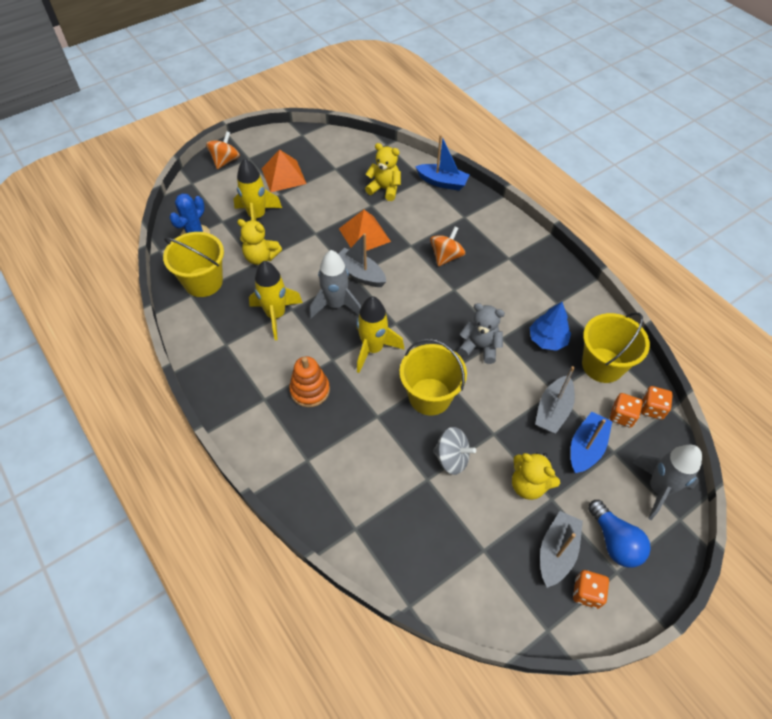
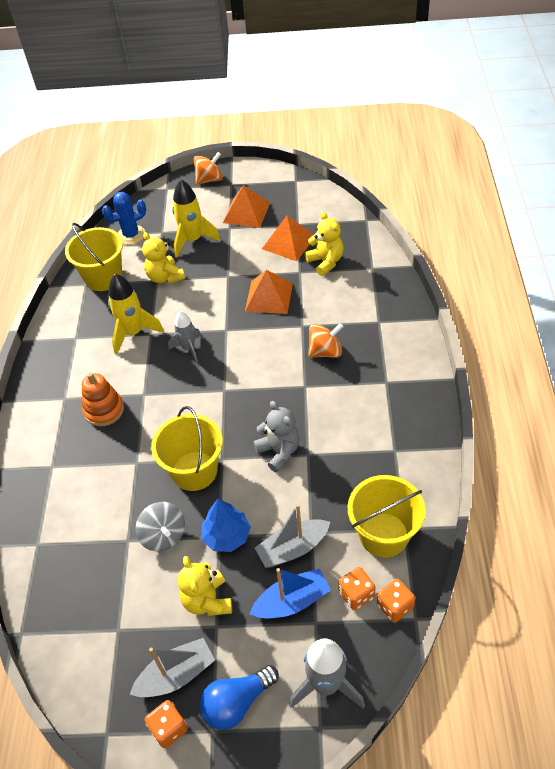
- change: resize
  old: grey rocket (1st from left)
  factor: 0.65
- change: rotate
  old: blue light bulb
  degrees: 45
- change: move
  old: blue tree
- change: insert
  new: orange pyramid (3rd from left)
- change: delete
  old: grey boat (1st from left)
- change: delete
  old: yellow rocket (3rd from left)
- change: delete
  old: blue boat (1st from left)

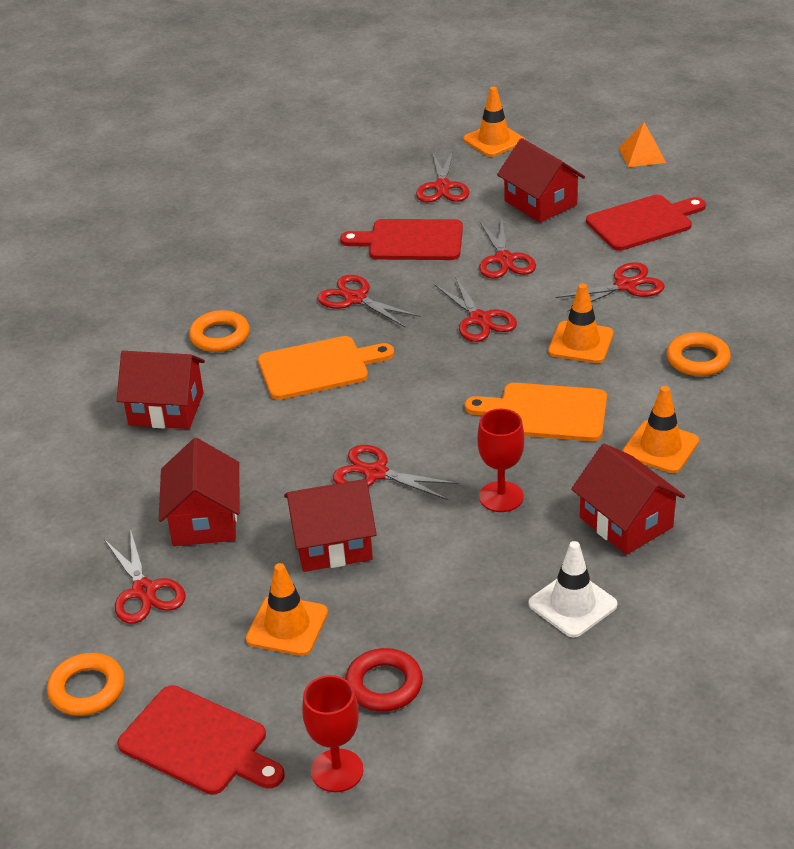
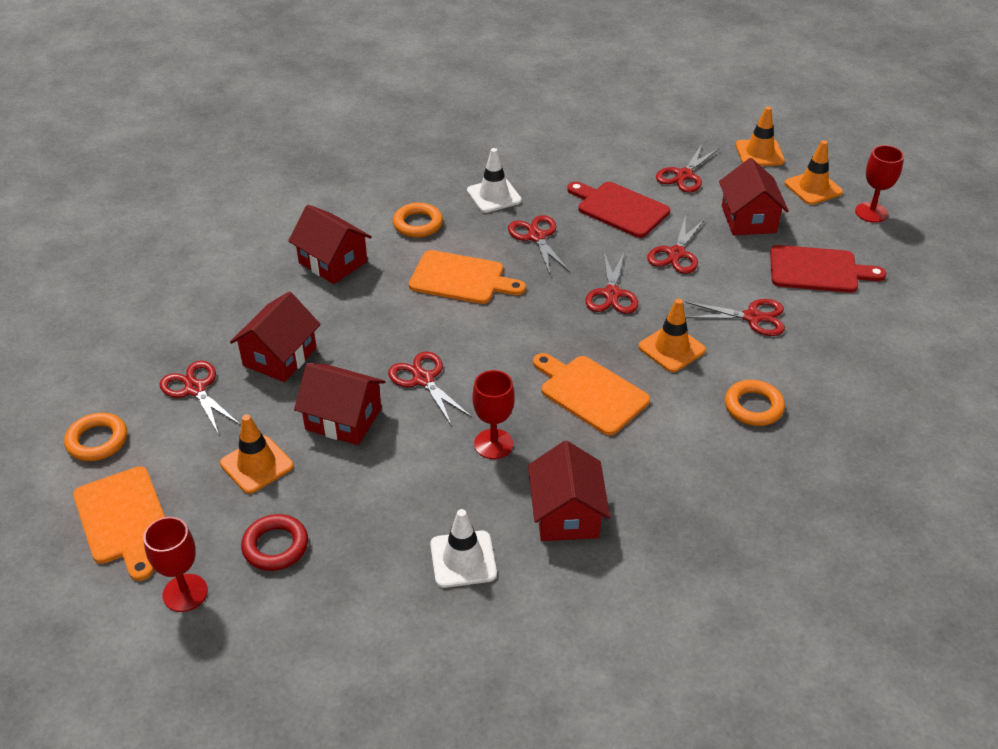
- change: recolor
  old: red cutting board (1st from left)
  new: orange cutting board (1st from left)
- change: rotate
  old: red scissors (1st from left)
  degrees: 135
- change: insert
  new: white traffic cone (2nd from left)
- change: move
  old: orange traffic cone (4th from left)
- change: replace
  old: orange pyramid
  new: red goblet (3rd from left)

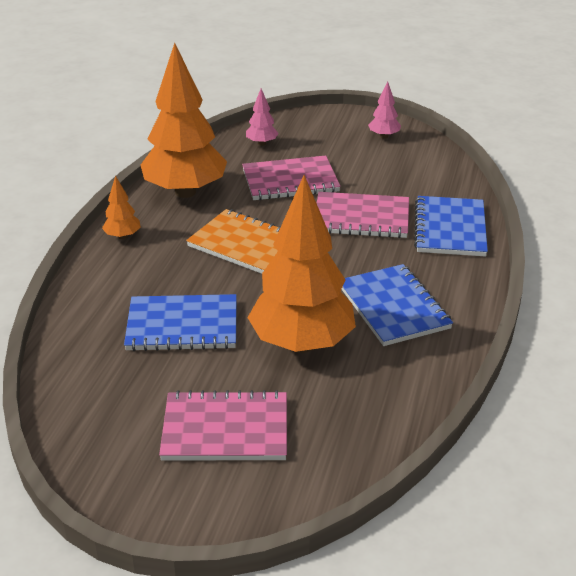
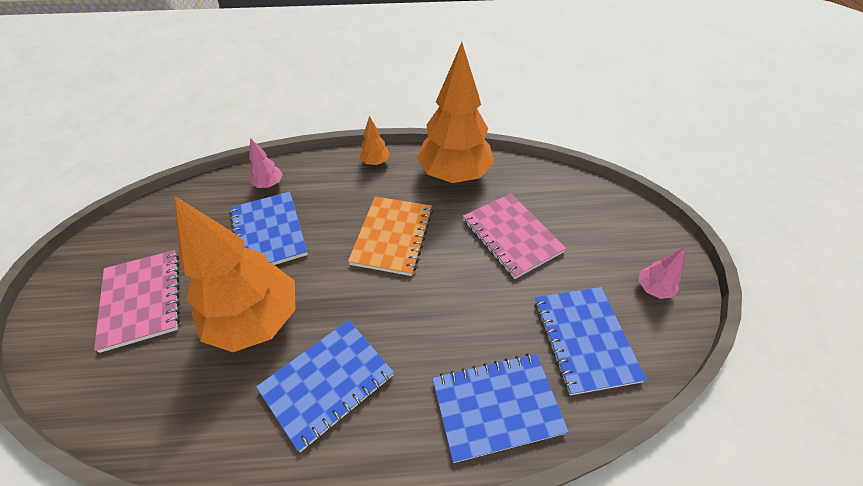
- change: move
  old: pink tree (1st from left)
- change: insert
  new: blue notebook (4th from left)
- change: delete
  old: pink notebook (3rd from left)

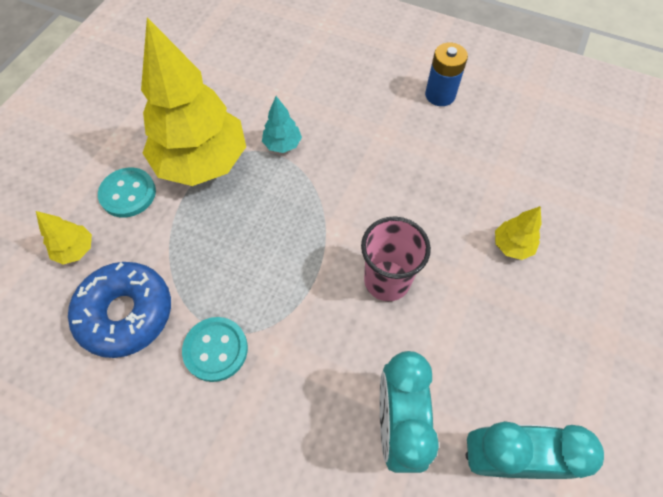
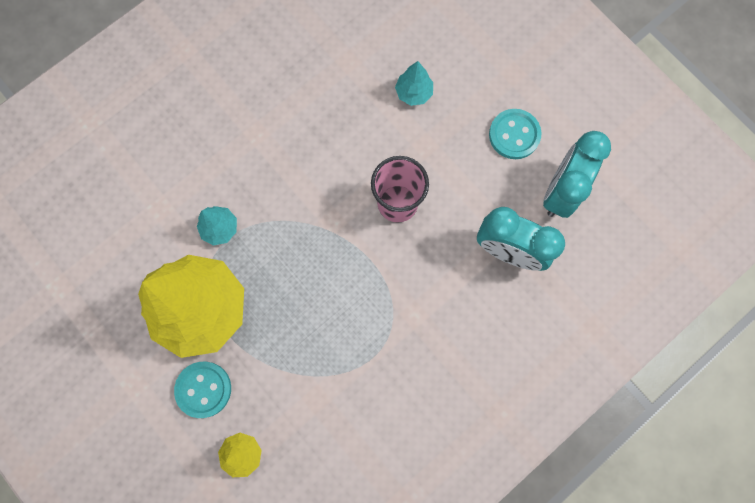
- change: recolor
  old: yellow tree (3rd from left)
  new: turquoise tree (2nd from left)
- change: move
  old: turquoise button (2nd from left)
- change: delete
  old: blue donut
- change: delete
  old: blue battery

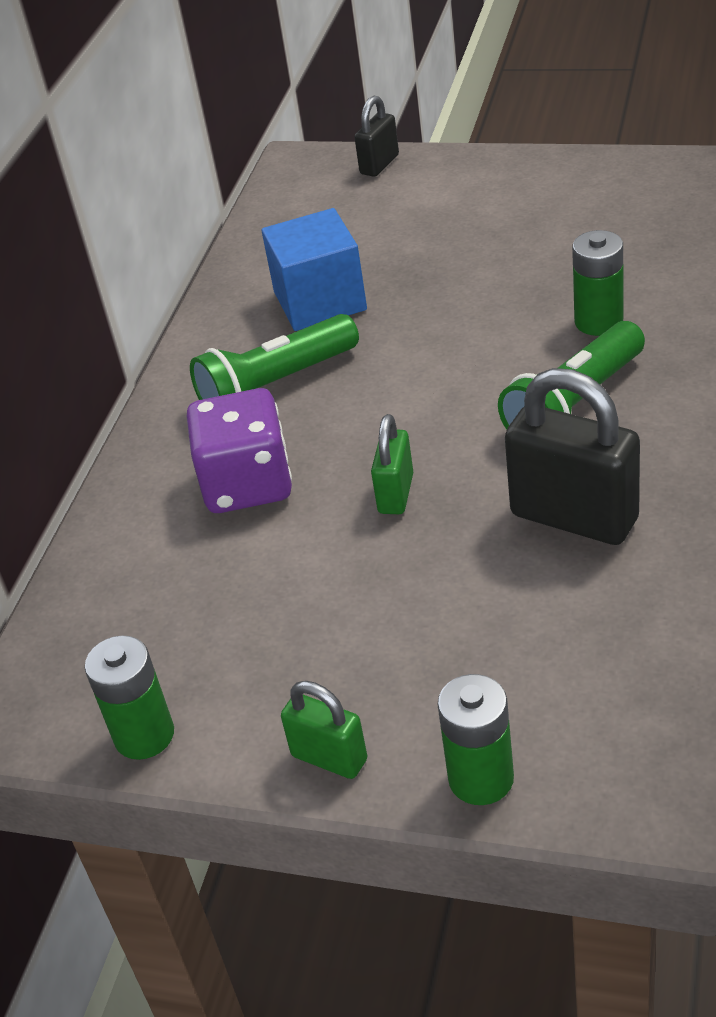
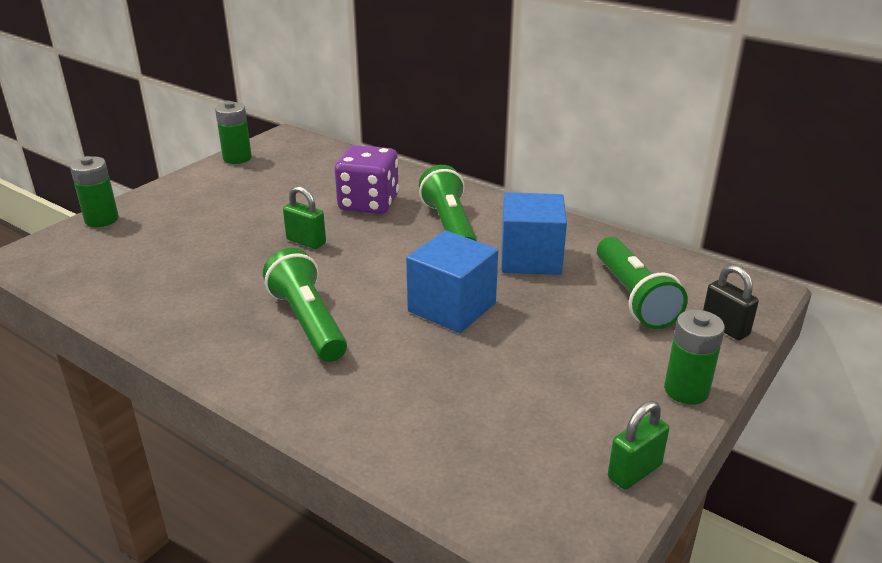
- change: insert
  new: blue cube (1st from left)
- change: insert
  new: green flashlight (3rd from left)
- change: move
  old: green padlock (1st from left in the first image)
  new: green padlock (2nd from left)
- change: move
  old: green battery (3rd from left)
- change: delete
  old: black padlock (2nd from left)

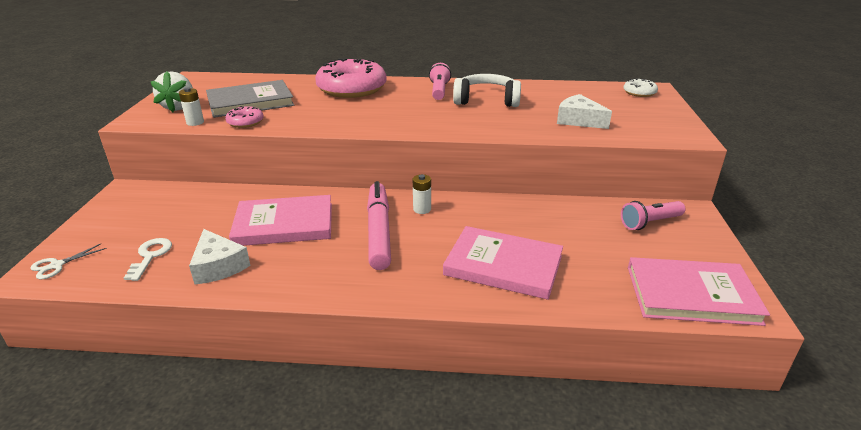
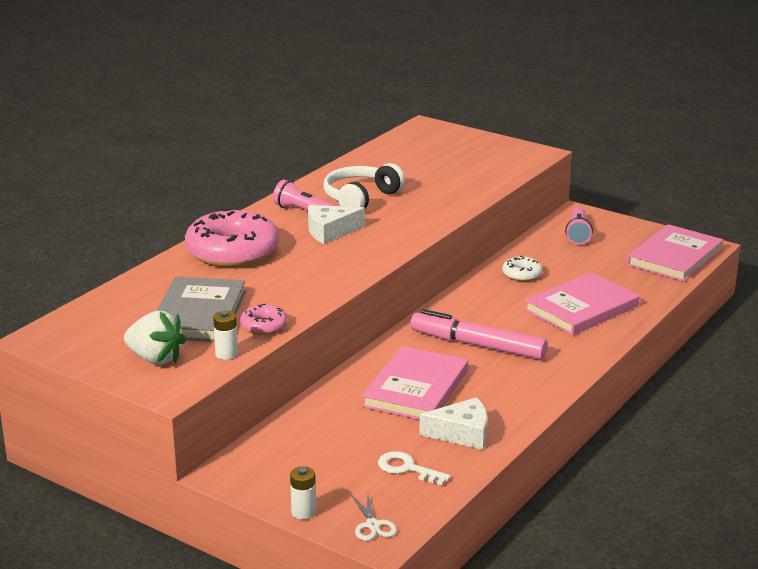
- change: move
  old: white battery (2nd from left)
- change: move
  old: white cheese (2nd from left in the first image)
  new: white cheese (1st from left)
- change: move
  old: white donut

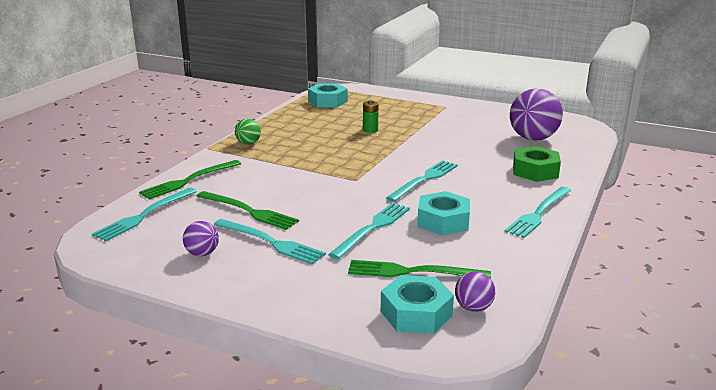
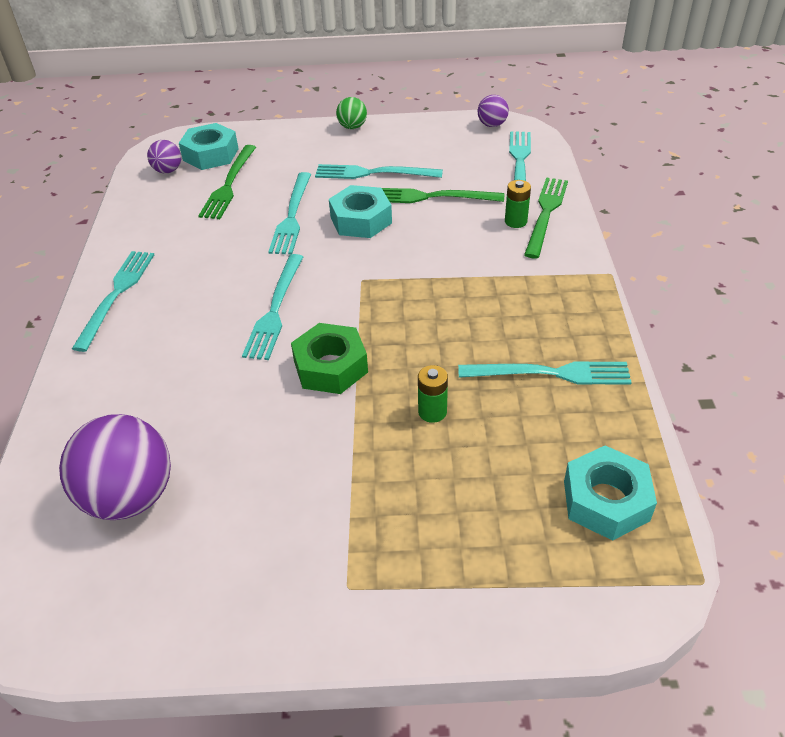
- change: rotate
  old: green fork (3rd from left in the first image)
  degrees: 120
- change: move
  old: green nut
- change: move
  old: turquoise nut (3rd from left in the first image)
  new: turquoise nut (2nd from left)
- change: move
  old: green ball
- change: insert
  new: turquoise fork (6th from left)
- change: move
  old: purple ball (1st from left in the first image)
  new: purple ball (3rd from left)
- change: insert
  new: green battery (2nd from left)

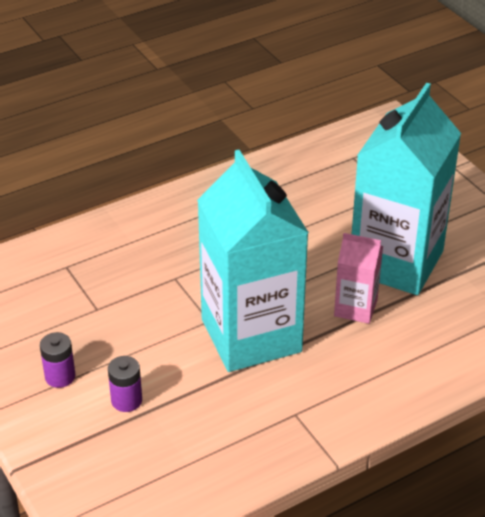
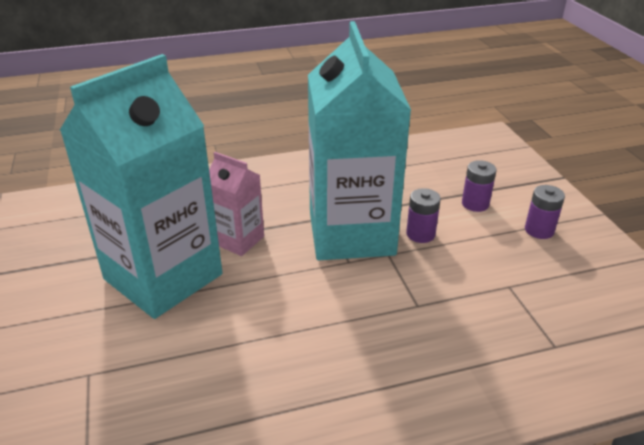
- change: insert
  new: purple battery (1st from left)

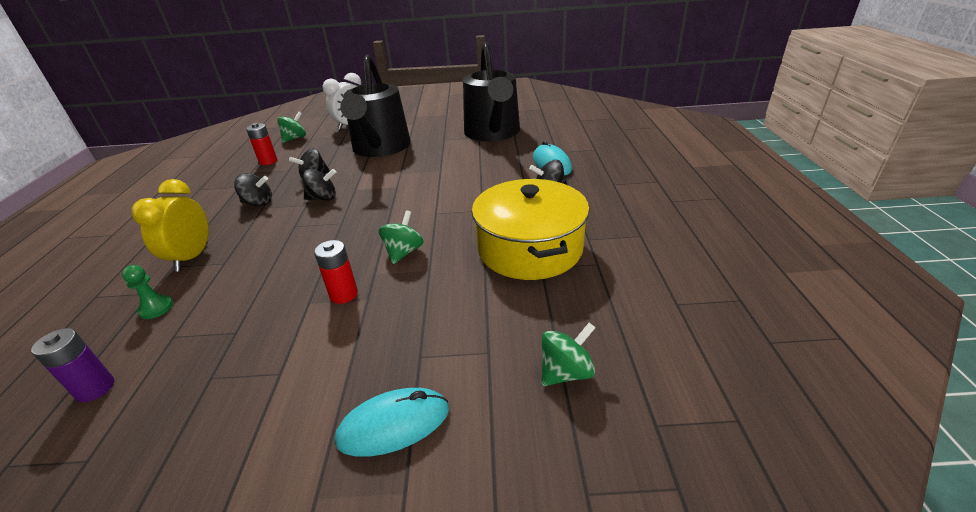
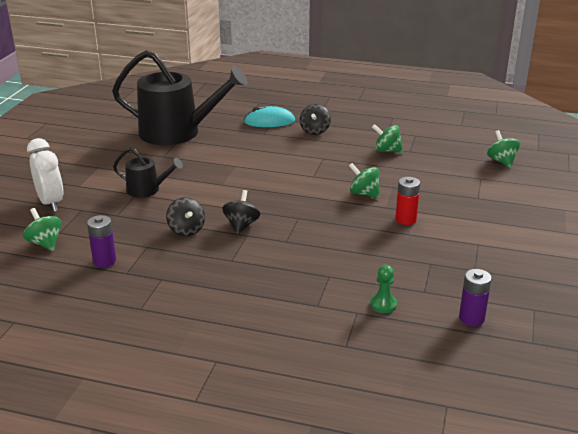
- change: recolor
  old: red battery (1st from left)
  new: purple battery (1st from left)
- change: resize
  old: black watering can (1st from left)
  factor: 0.48
- change: replace
  old: yellow pot
  new: green spinning top (3rd from left)
- change: delete
  old: yellow clock
- change: delete
  old: black spinning top (1st from left)
- change: delete
  old: turquoise mouse (1st from left)

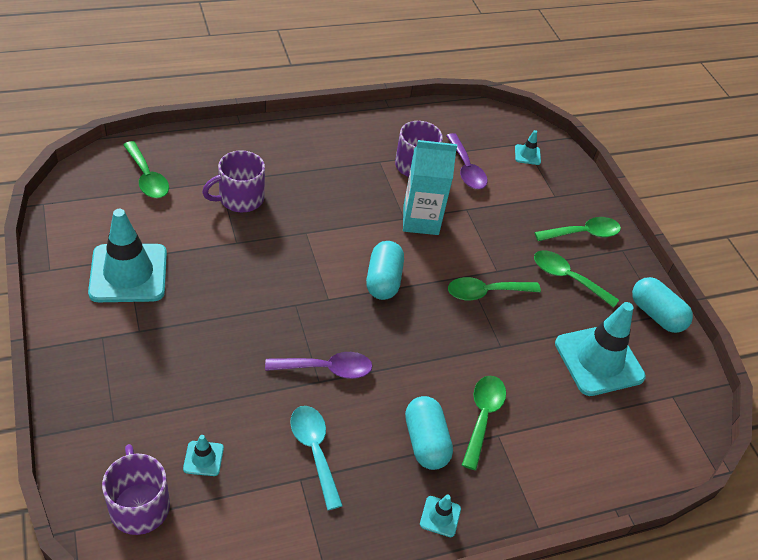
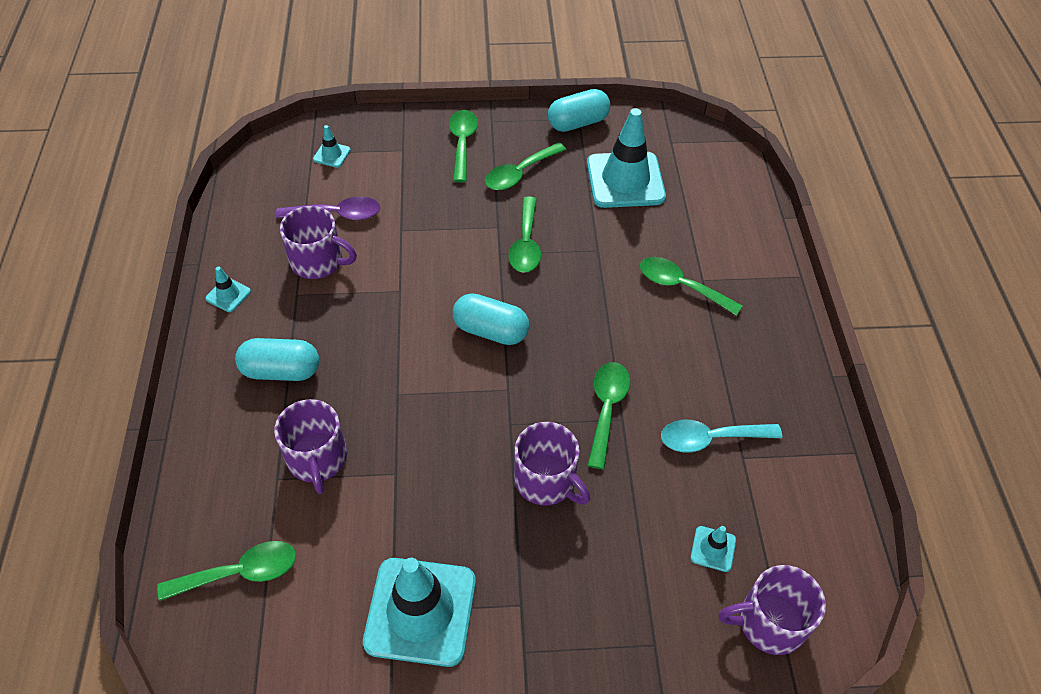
- change: move
  old: turquoise traffic cone (3rd from left in the first image)
  new: turquoise traffic cone (1st from left)
- change: move
  old: turquoise capsule (2nd from left in the first image)
  new: turquoise capsule (1st from left)
- change: insert
  new: purple mug (3rd from left)
- change: recolor
  old: purple spoon (1st from left)
  new: green spoon (5th from left)
- change: delete
  old: turquoise carton

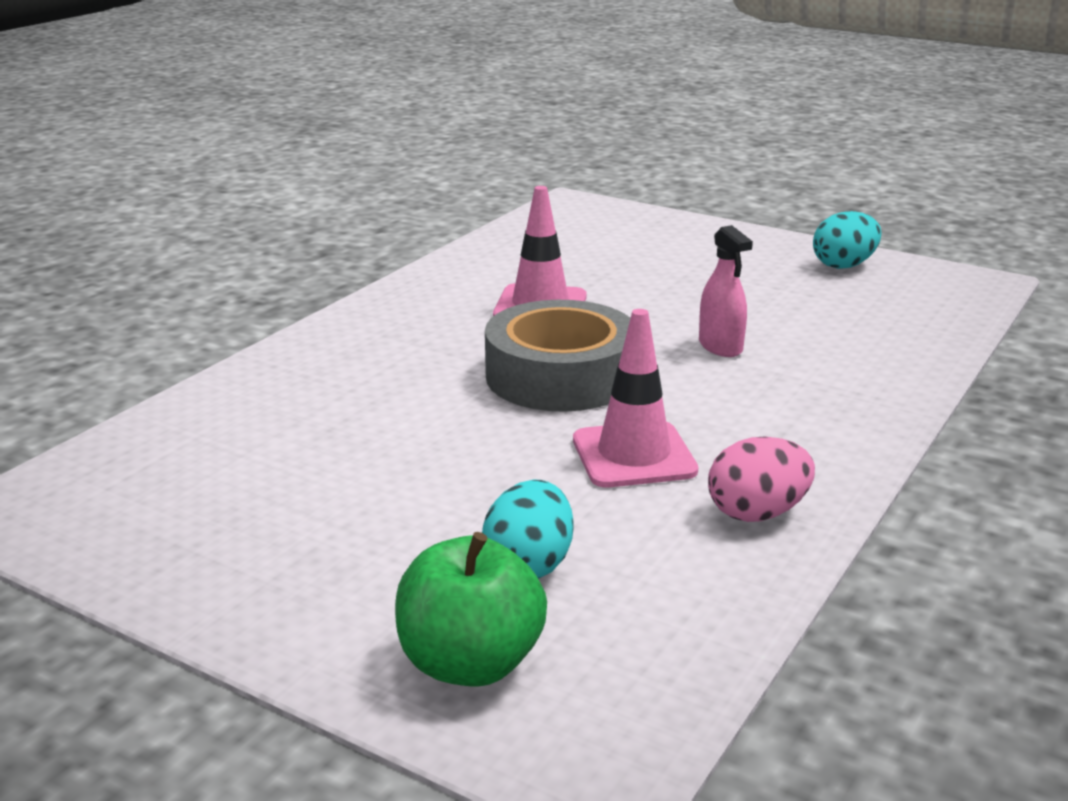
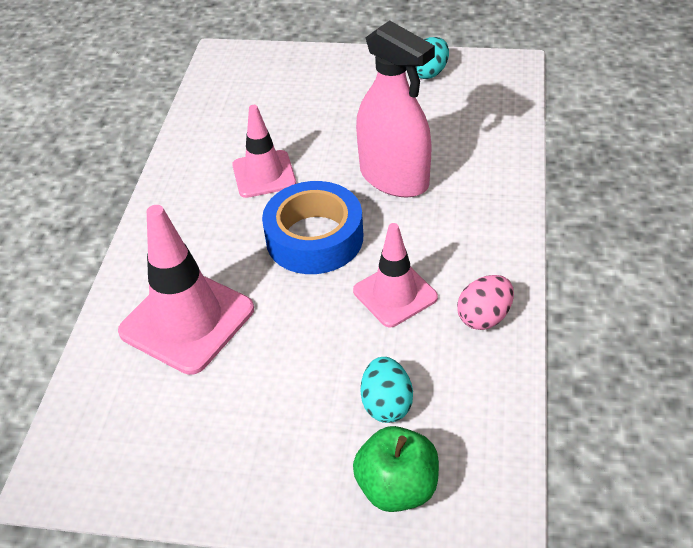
- change: insert
  new: pink traffic cone (1st from left)
- change: recolor
  old: grey tape
  new: blue tape
- change: resize
  old: pink spray bottle
  factor: 2.15

